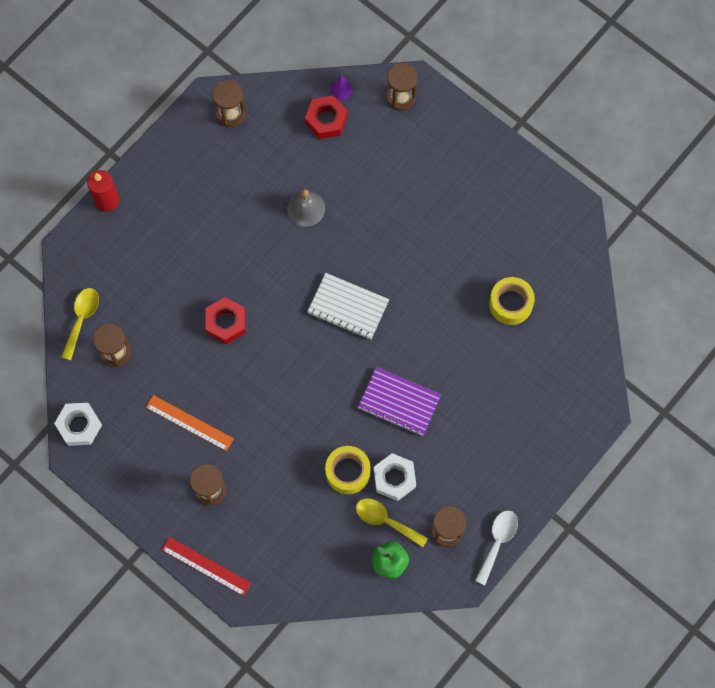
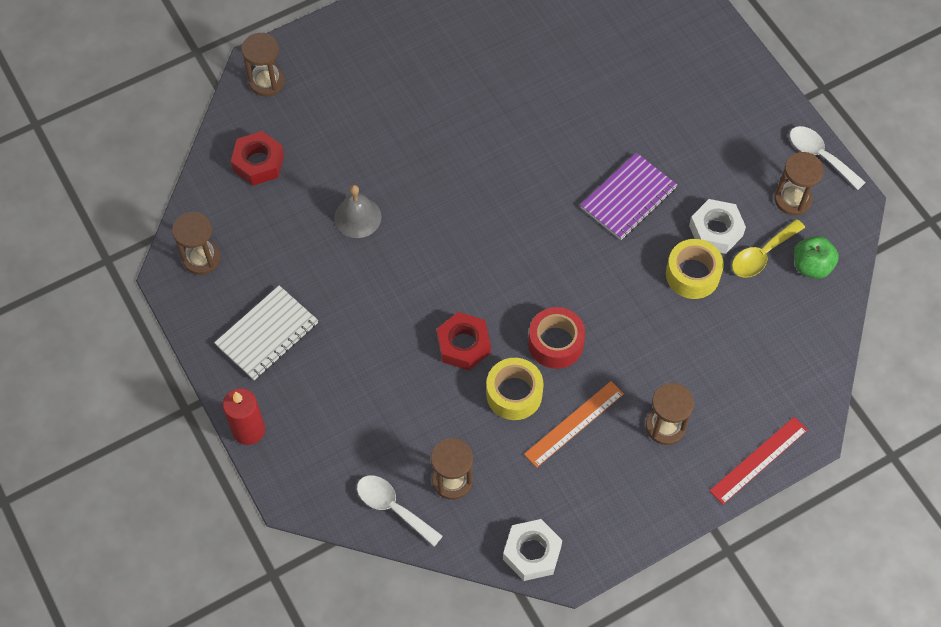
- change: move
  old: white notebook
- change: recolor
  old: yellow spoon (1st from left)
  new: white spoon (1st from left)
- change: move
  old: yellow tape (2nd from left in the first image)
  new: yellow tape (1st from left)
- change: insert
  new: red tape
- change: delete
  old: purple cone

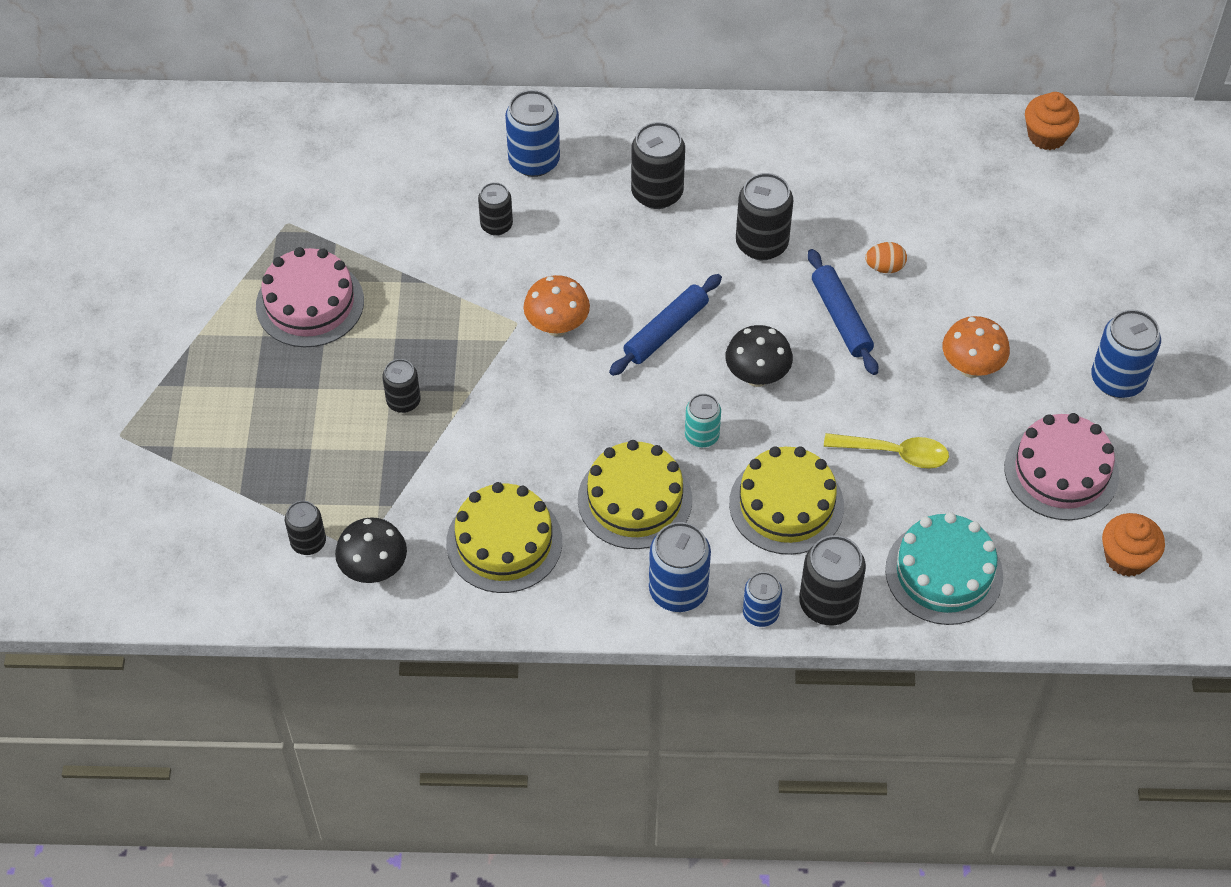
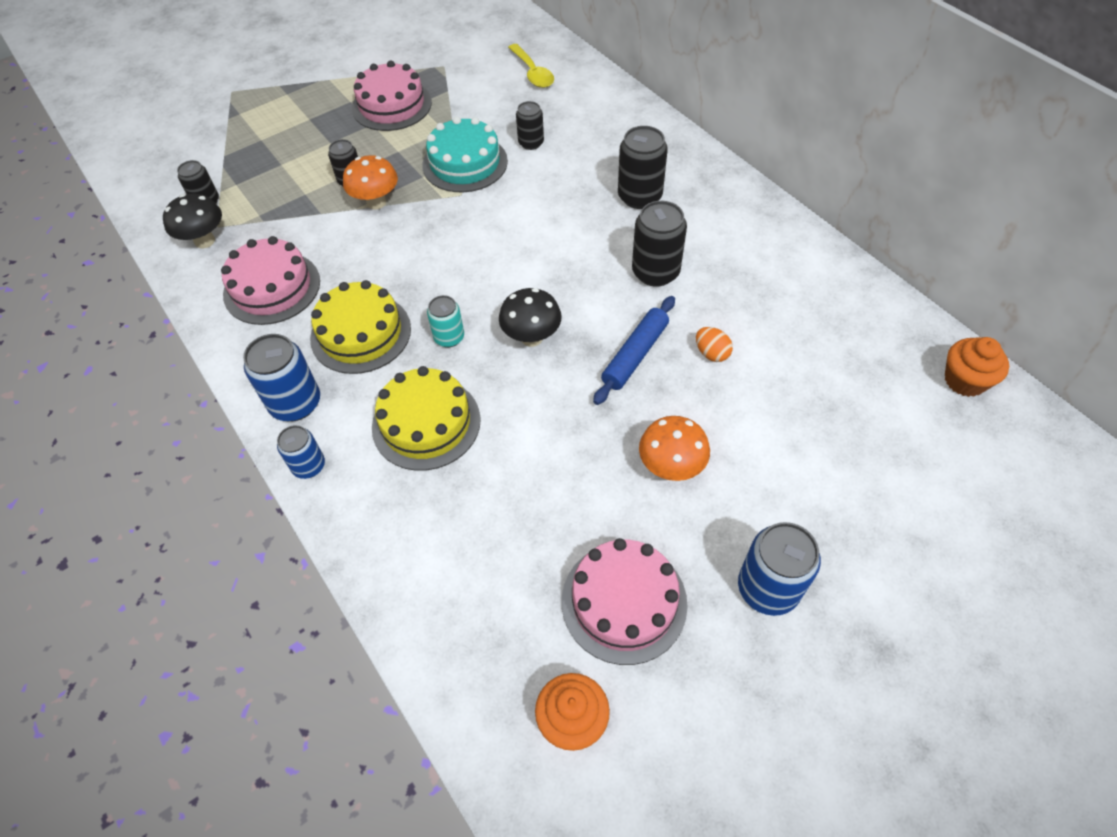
- change: recolor
  old: yellow cake (1st from left)
  new: pink cake (1st from left)
- change: move
  old: orange mushroom (1st from left)
- change: move
  old: turquoise cake
- change: move
  old: yellow spoon
- change: delete
  old: blue can (1st from left)
- change: delete
  old: blue rolling pin (1st from left)
- change: delete
  old: black can (6th from left)

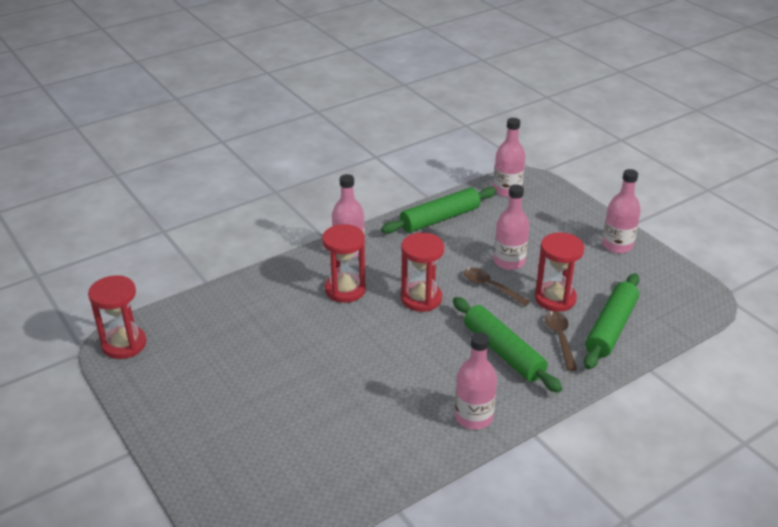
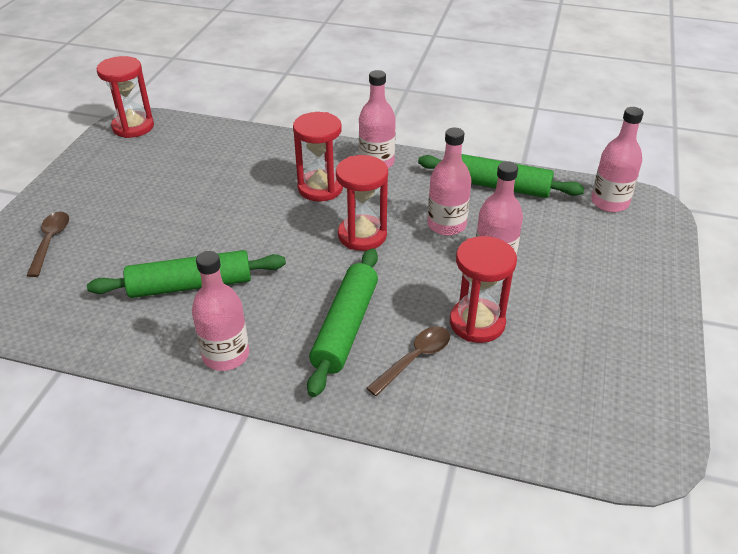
- change: move
  old: brown spoon (1st from left)
- change: move
  old: green rolling pin (3rd from left in the first image)
  new: green rolling pin (1st from left)
- change: move
  old: pink bottle (5th from left in the first image)
  new: pink bottle (3rd from left)

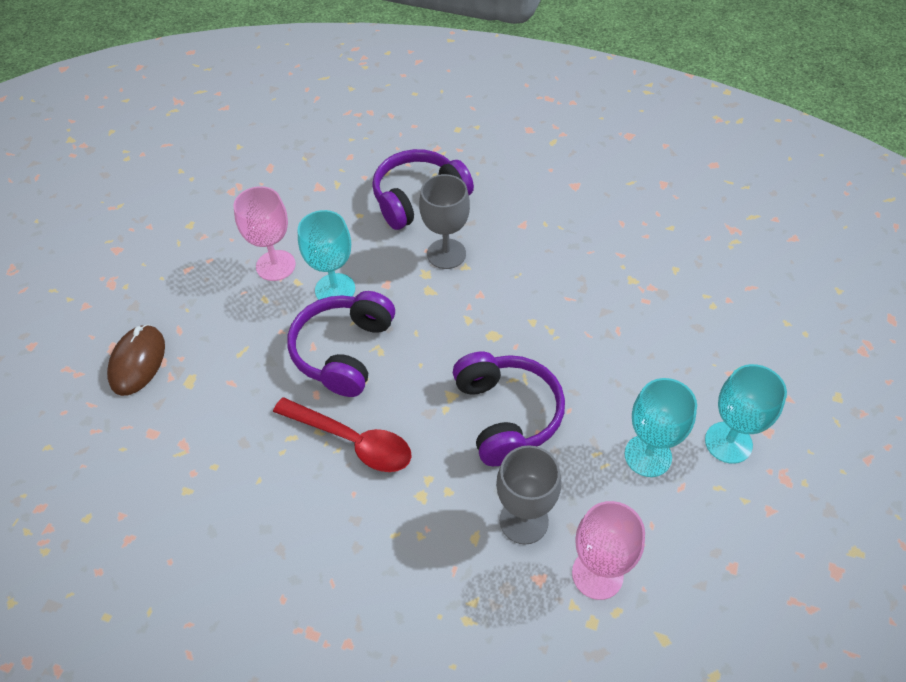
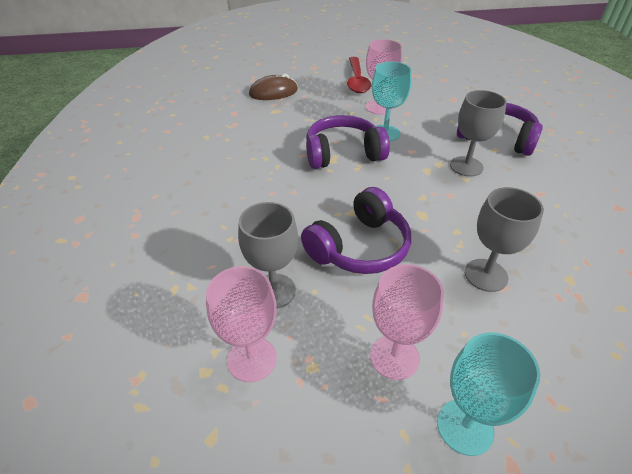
- change: move
  old: red spoon
- change: recolor
  old: turquoise goblet (2nd from left)
  new: pink goblet (3rd from left)
- change: insert
  new: grey goblet (3rd from left)

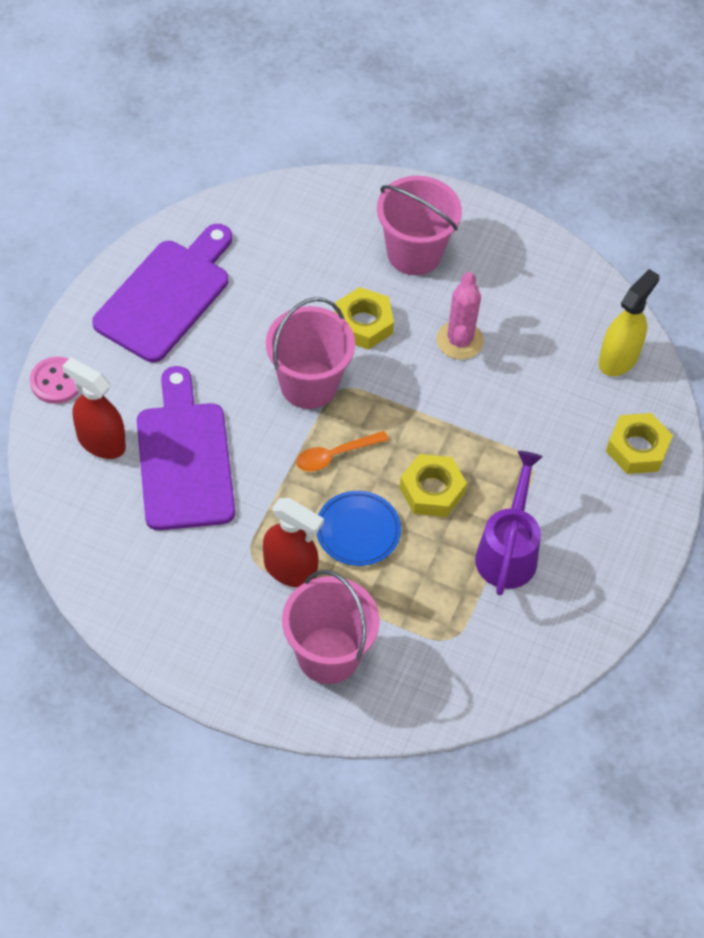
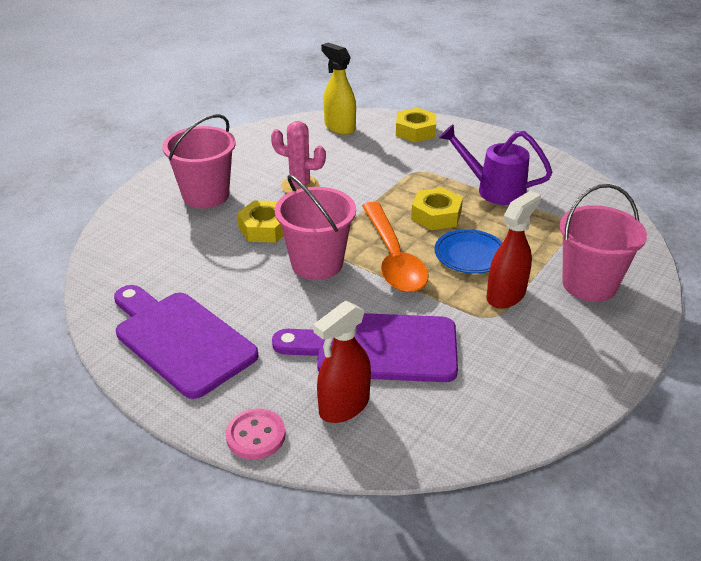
- change: resize
  old: orange spoon
  factor: 1.89

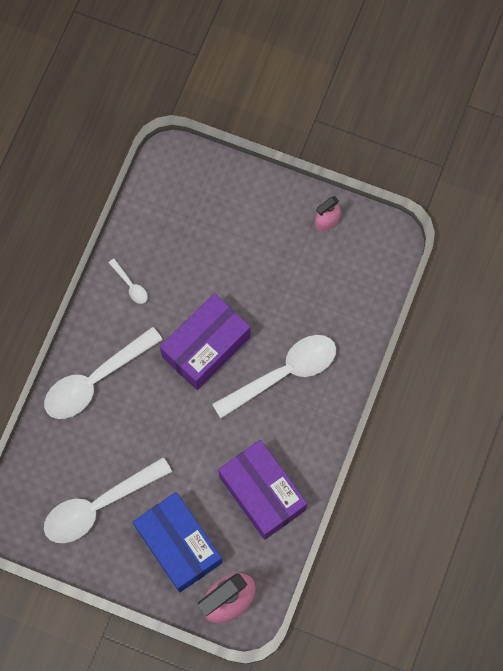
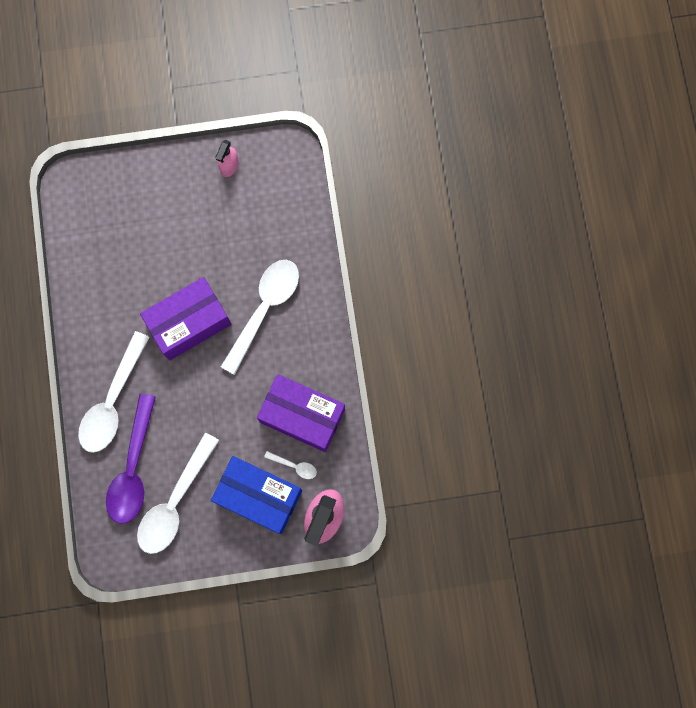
- change: insert
  new: purple spoon
- change: rotate
  old: purple box (1st from left)
  degrees: 45
- change: move
  old: white spoon (3rd from left in the first image)
  new: white spoon (4th from left)

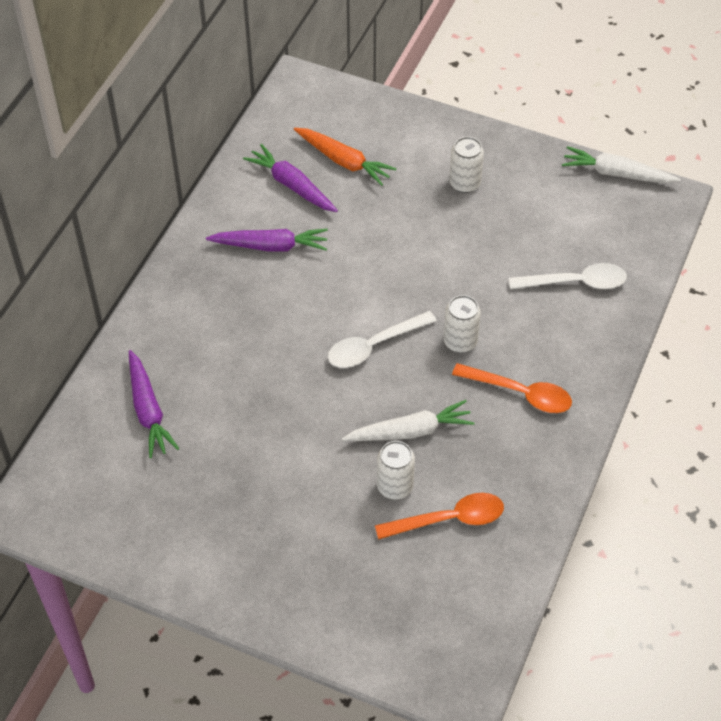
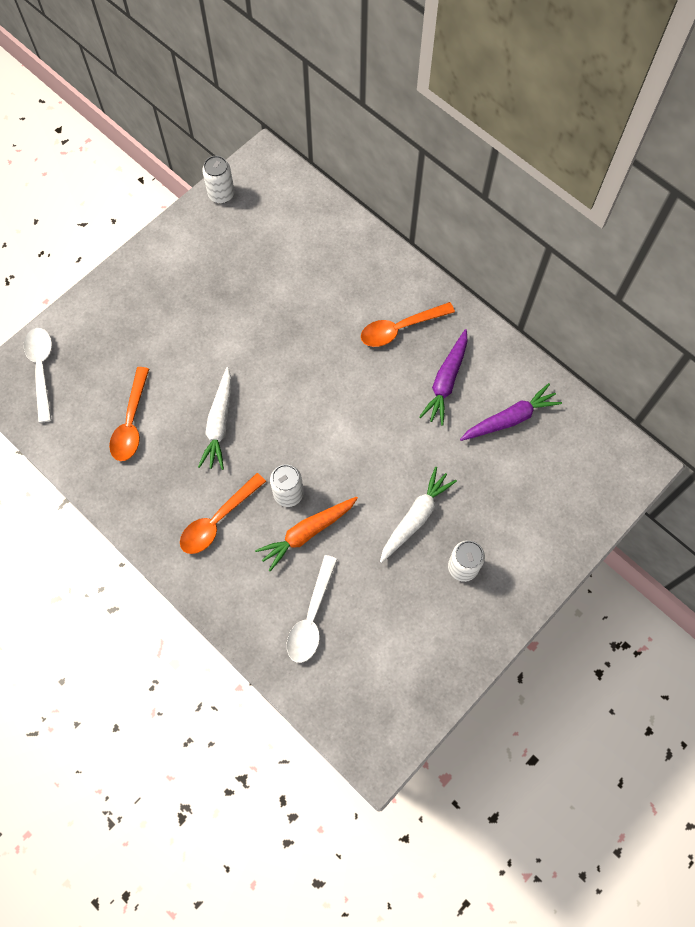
- change: move
  old: white spoon (1st from left)
- change: move
  old: white can (1st from left)
- change: move
  old: orange carrot
- change: insert
  new: orange spoon (3rd from left)
- change: move
  old: white carrot (2nd from left)
- change: delete
  old: purple carrot (1st from left)

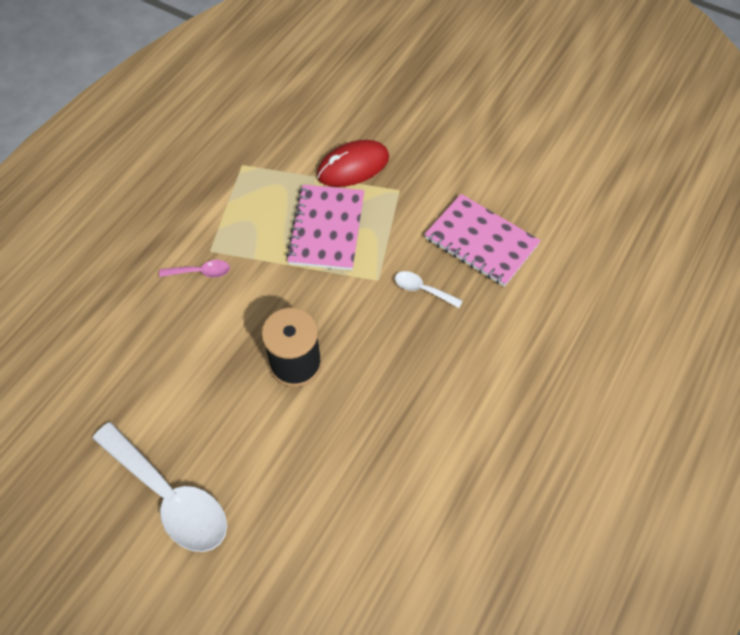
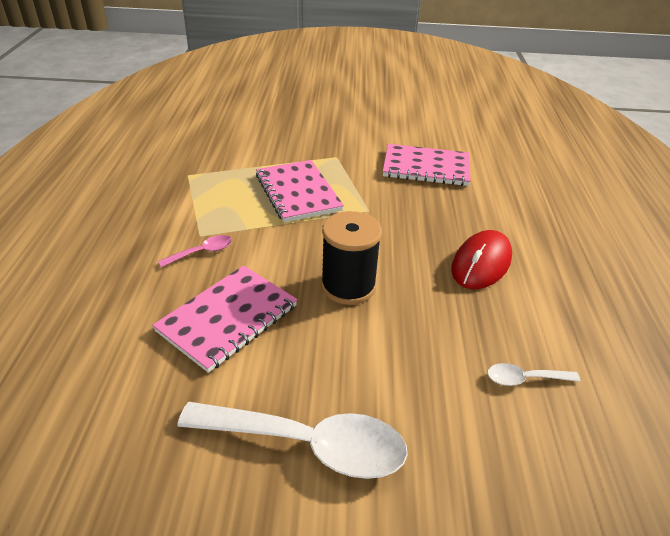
- change: insert
  new: pink notebook (1st from left)
- change: move
  old: red mouse
- change: move
  old: white spoon (2nd from left)

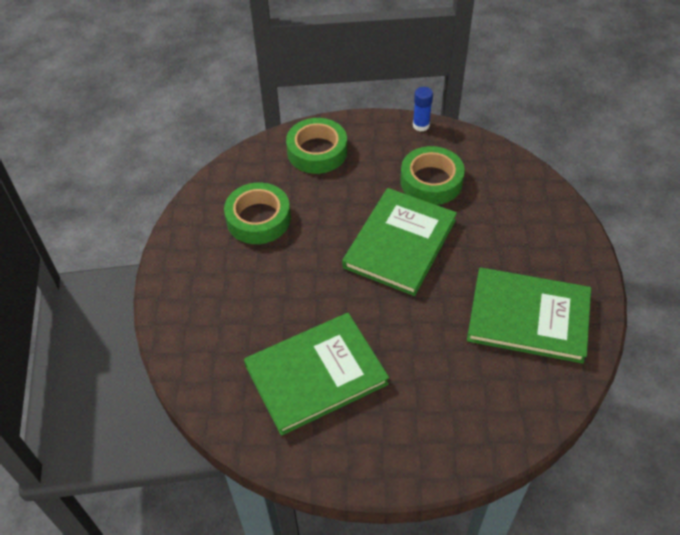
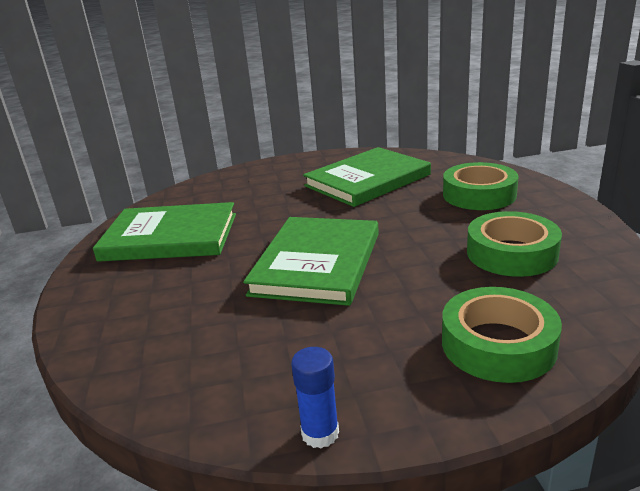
- change: move
  old: green tape (3rd from left in the first image)
  new: green tape (1st from left)

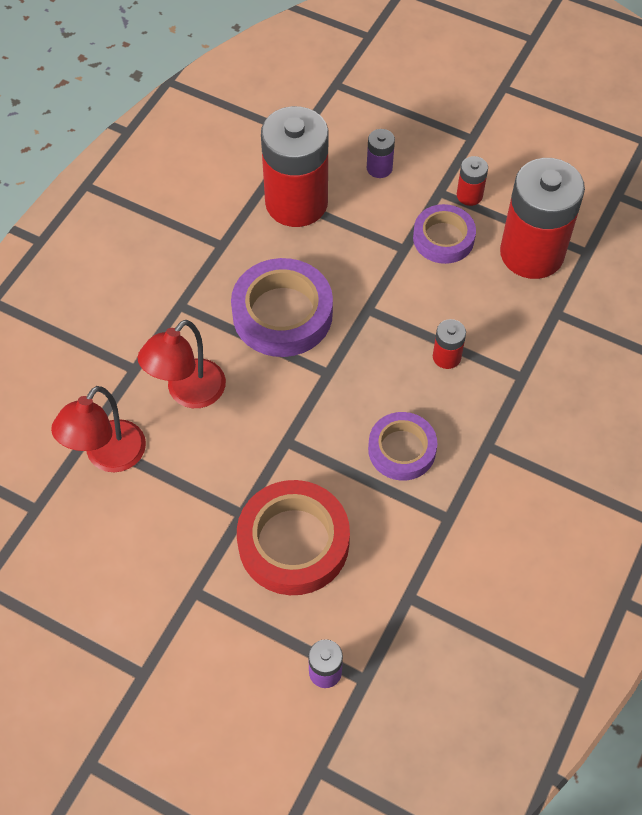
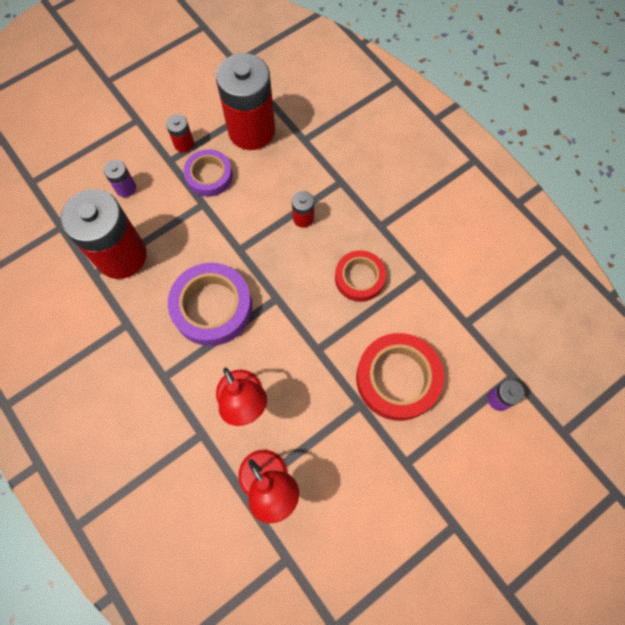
- change: recolor
  old: purple tape (2nd from left)
  new: red tape (1st from left)

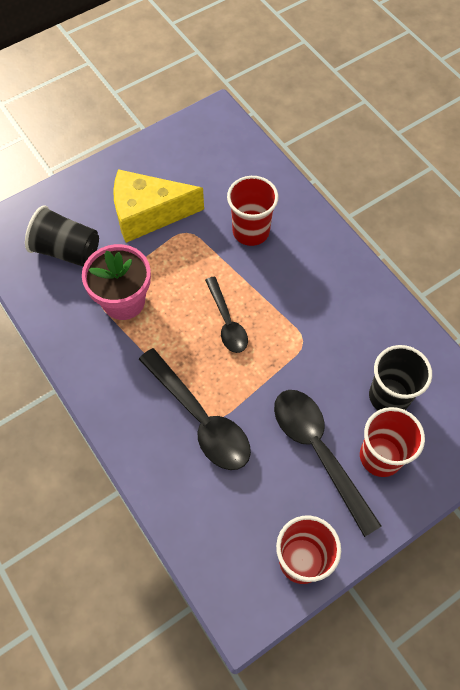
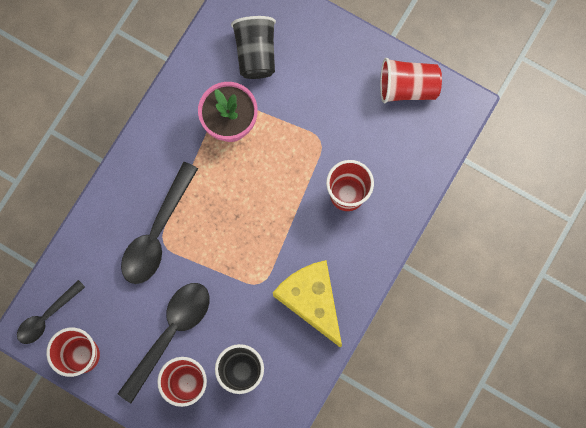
- change: move
  old: black spoon (2nd from left in the first image)
  new: black spoon (1st from left)
- change: move
  old: yellow cheese
- change: insert
  new: red cup (4th from left)

